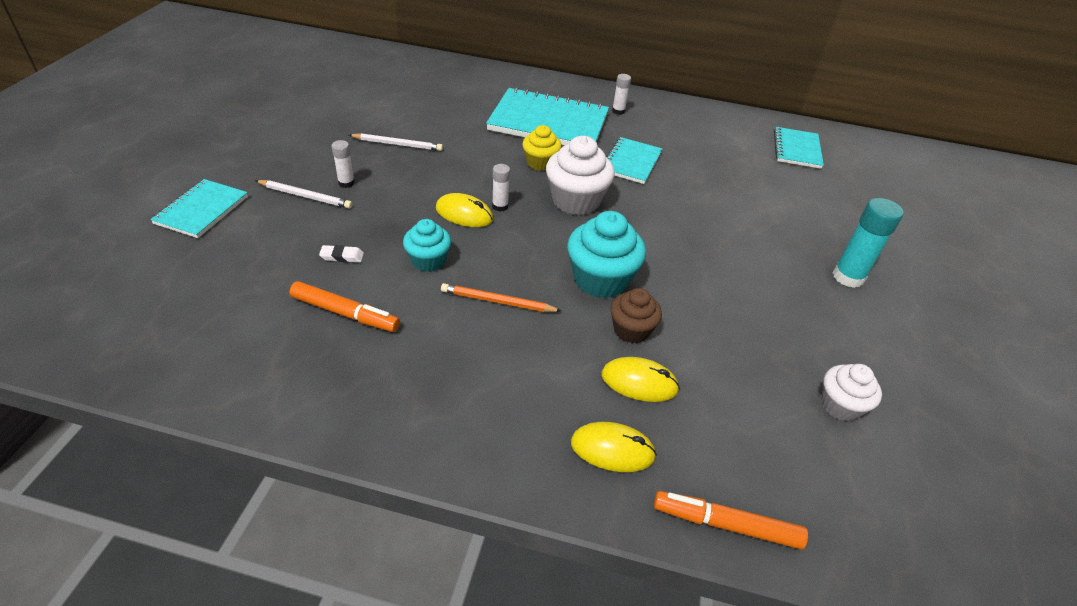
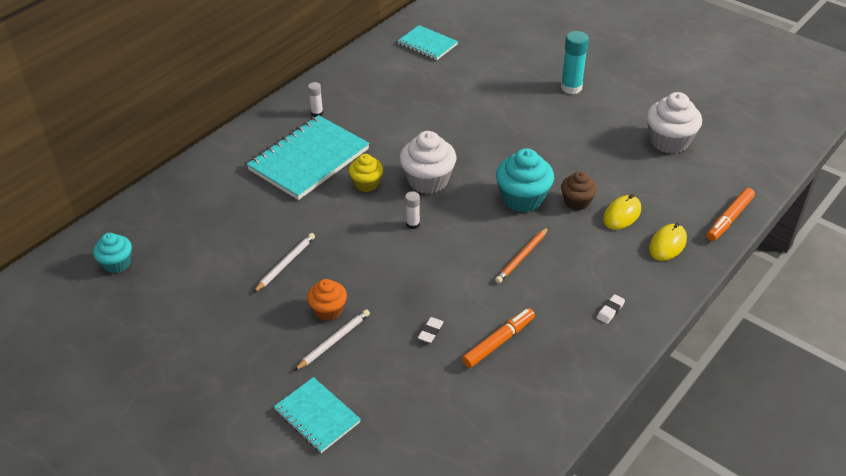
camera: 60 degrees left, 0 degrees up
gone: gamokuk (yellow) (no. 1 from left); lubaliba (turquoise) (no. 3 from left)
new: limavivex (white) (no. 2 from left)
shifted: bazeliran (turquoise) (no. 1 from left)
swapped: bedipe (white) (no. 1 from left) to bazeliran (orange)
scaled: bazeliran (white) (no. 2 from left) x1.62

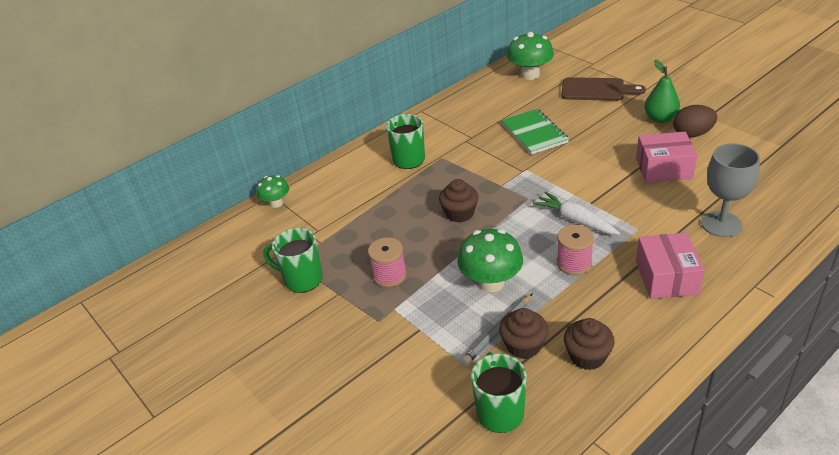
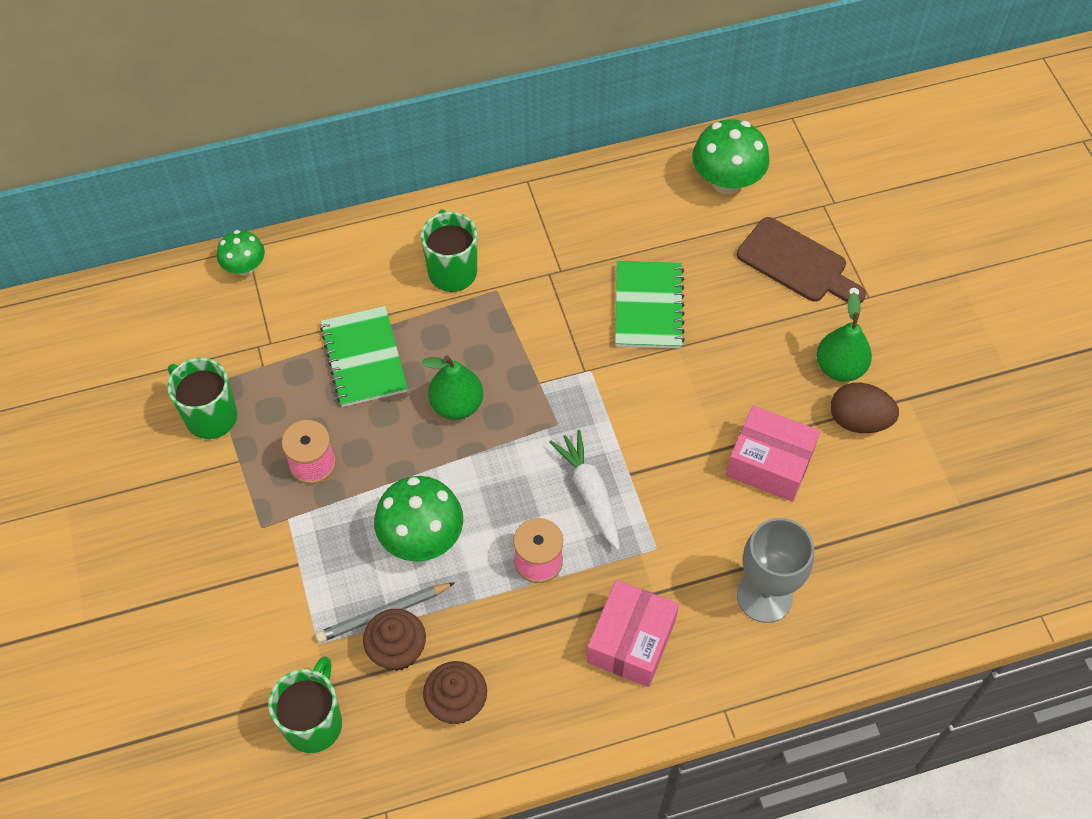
camera: 20 degrees right, 20 degrees up
new: lubaliba (green) (no. 1 from left)
swapped: bazeliran (brown) (no. 1 from left) to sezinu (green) (no. 1 from left)

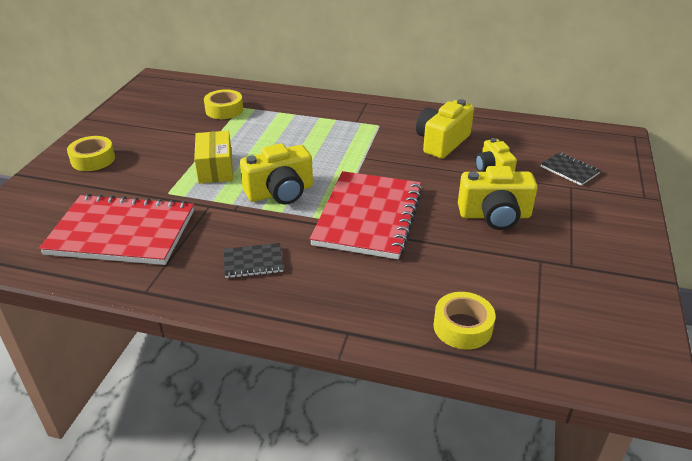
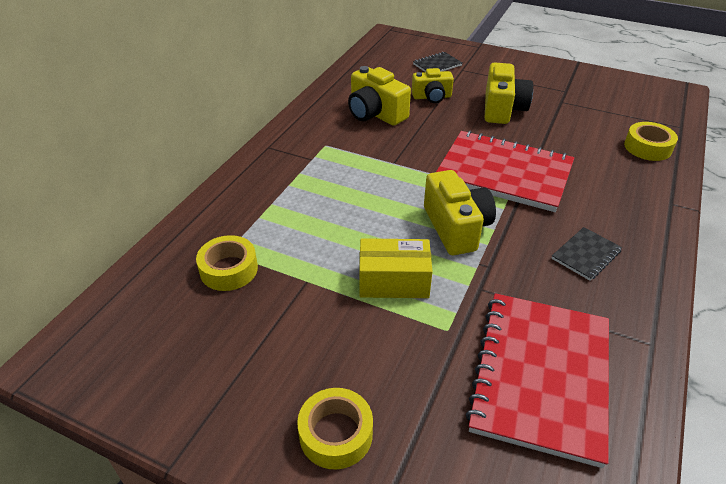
camera: 80 degrees left, 5 degrees up
rotated: lubaliba (black) (no. 1 from left in the first image) 45 degrees clockwise

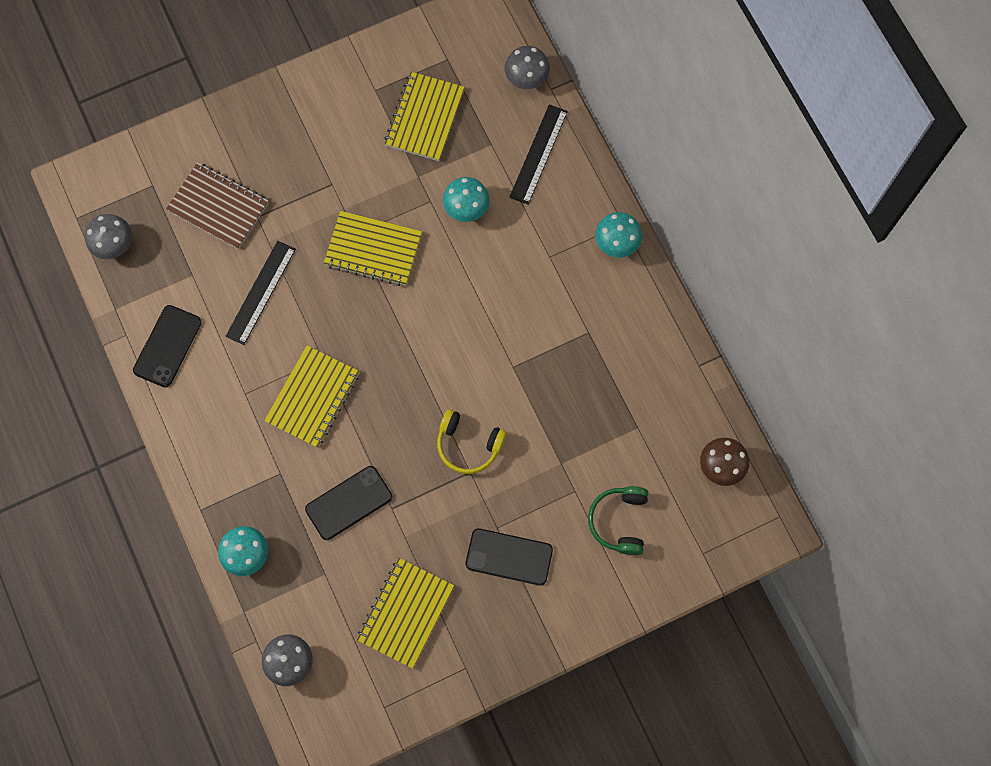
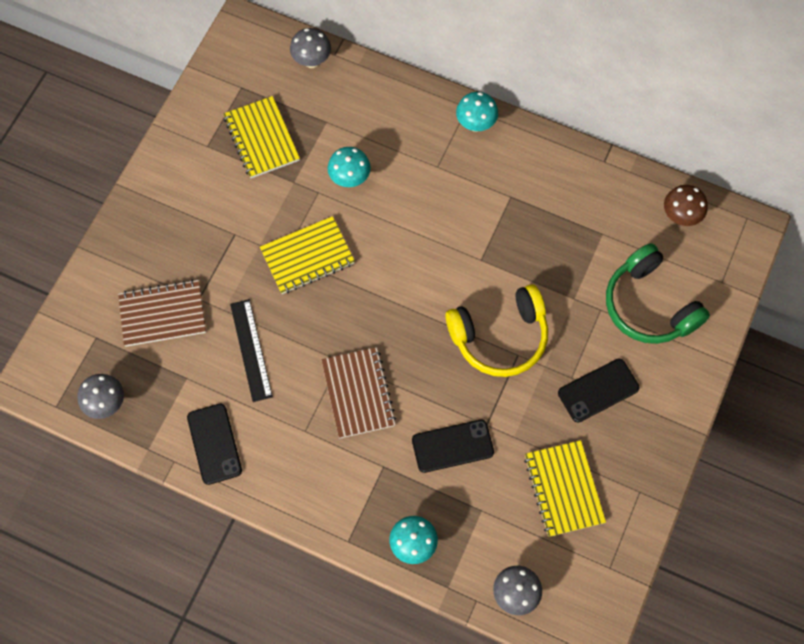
camera: 40 degrees left, 5 degrees down
gone: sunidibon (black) (no. 2 from left)
repainted: lubaliba (yellow) (no. 1 from left) to lubaliba (brown) (no. 2 from left)
rotated: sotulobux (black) (no. 2 from left) 60 degrees clockwise
scaled: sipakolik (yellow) x1.59; sipakolik (green) x1.59

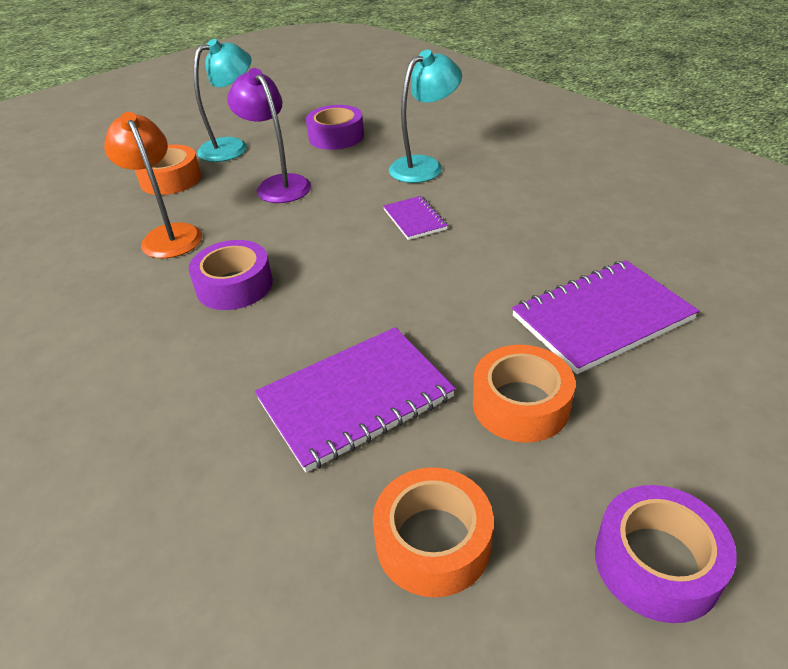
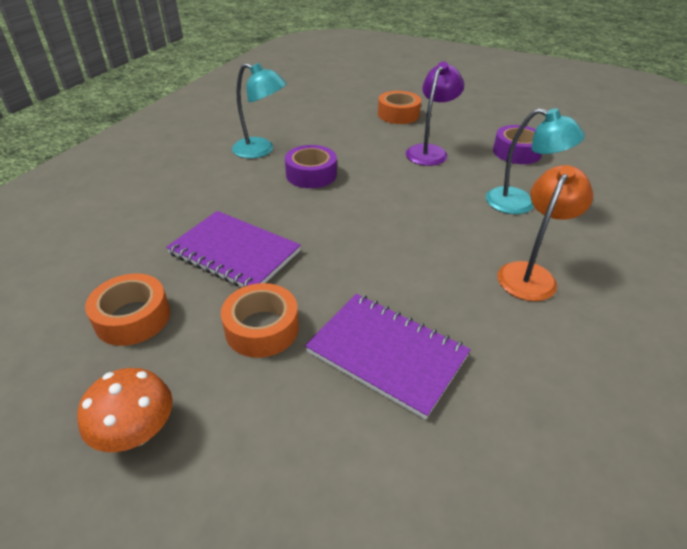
camera: 60 degrees right, 0 degrees up
gone: lubaliba (purple) (no. 2 from left)
shifted: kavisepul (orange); kavisepul (turquoise) (no. 1 from left)
swapped: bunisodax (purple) (no. 3 from left) to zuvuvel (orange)

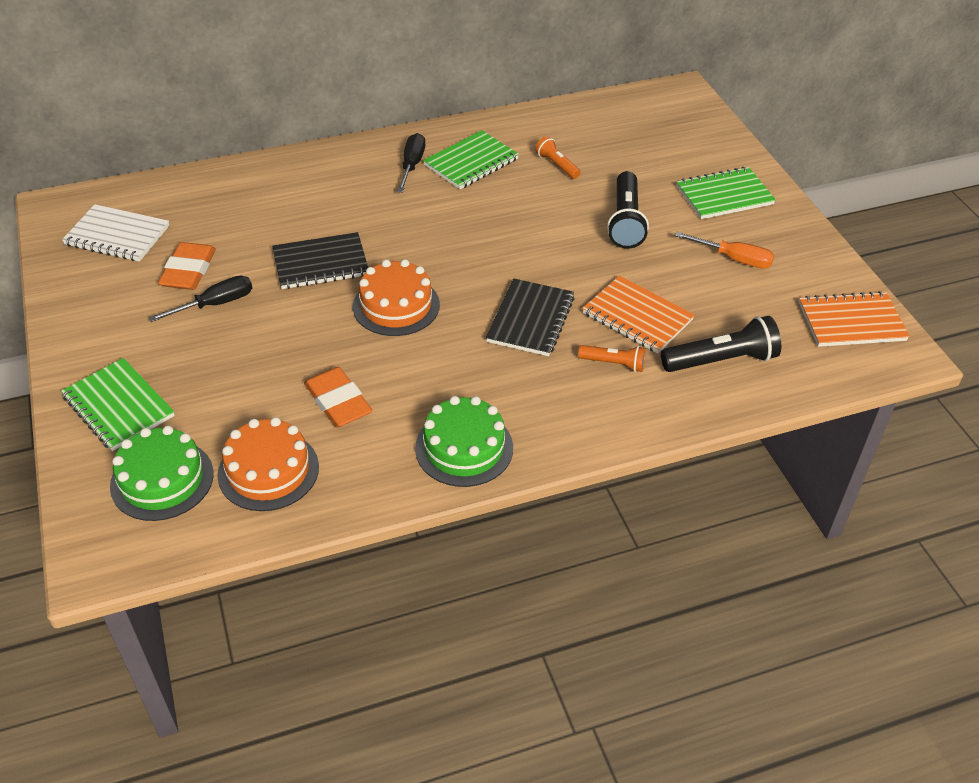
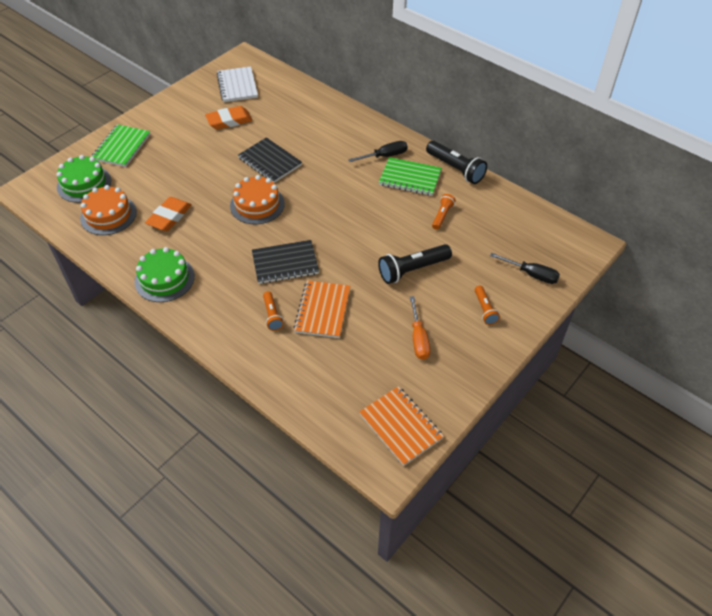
camera: 60 degrees right, 5 degrees up
shifted: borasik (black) (no. 1 from left in the first image) to borasik (black) (no. 2 from left); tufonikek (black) (no. 2 from left)
swapped: lubaliba (green) (no. 3 from left) to tufonikek (orange) (no. 3 from left)

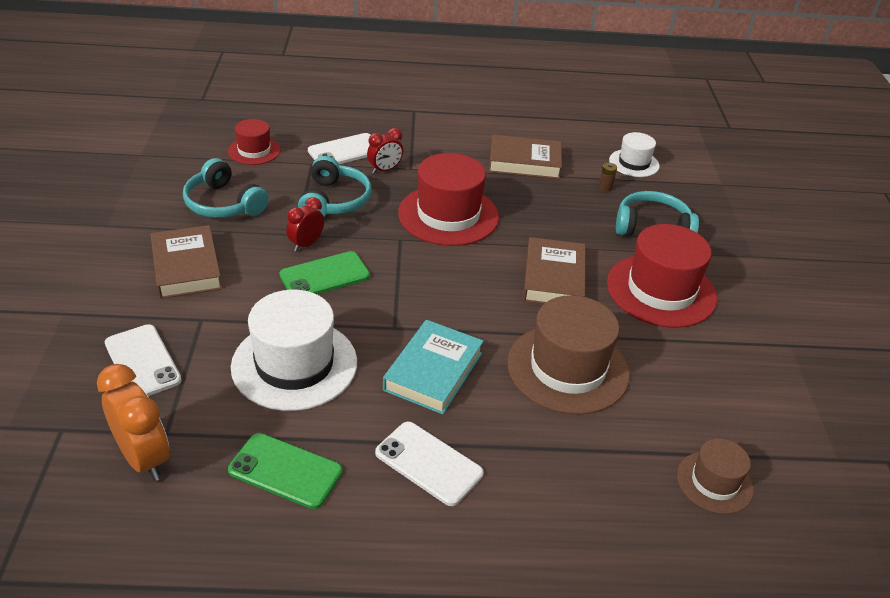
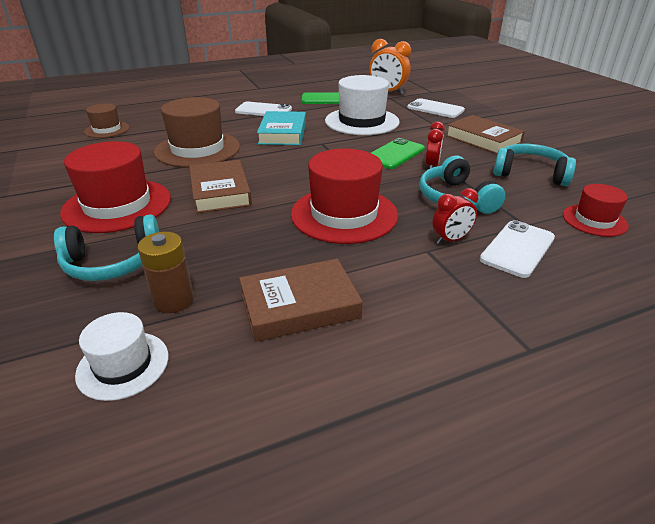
camera: 160 degrees right, 5 degrees down
rotated: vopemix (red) (no. 2 from left) 150 degrees counterclockwise
scaled: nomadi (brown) x1.93

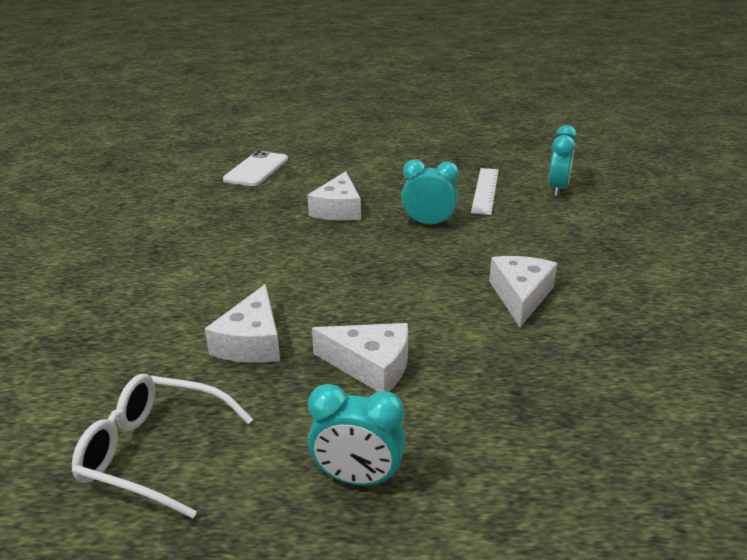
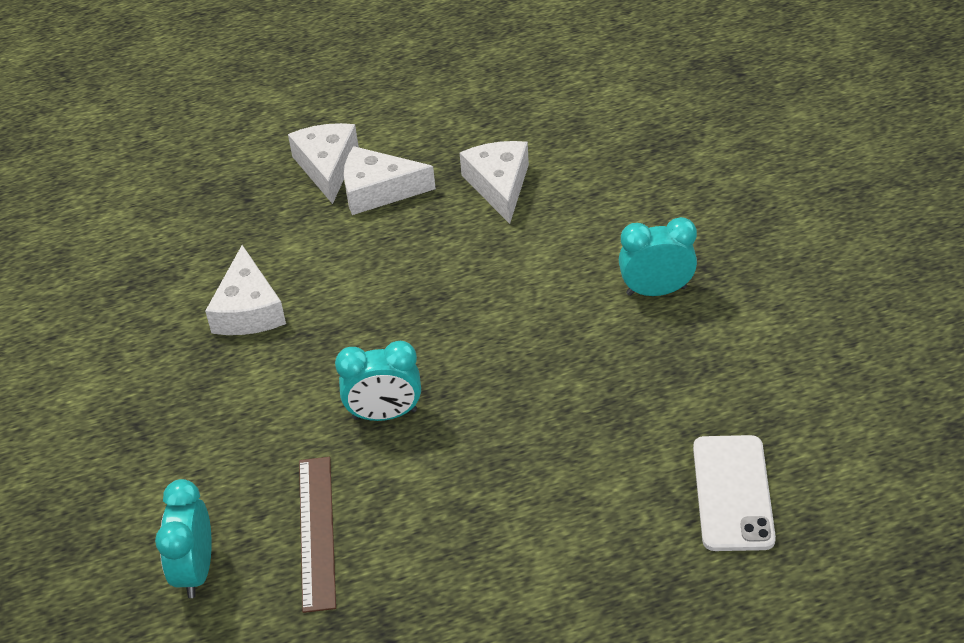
camera: 165 degrees right, 15 degrees up
gone: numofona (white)
shifted: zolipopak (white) (no. 2 from left); vopemix (turquoise) (no. 1 from left in the first image) to vopemix (turquoise) (no. 3 from left)
repainted: sunidibon (white) to sunidibon (brown)

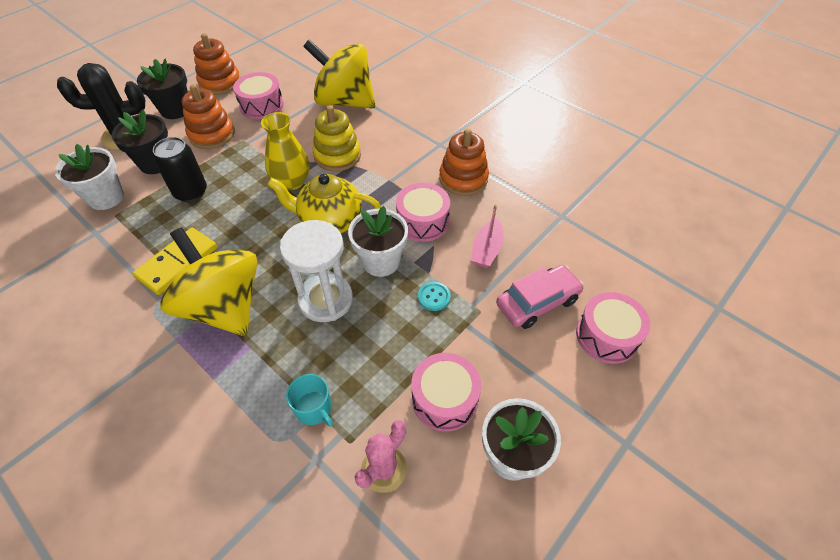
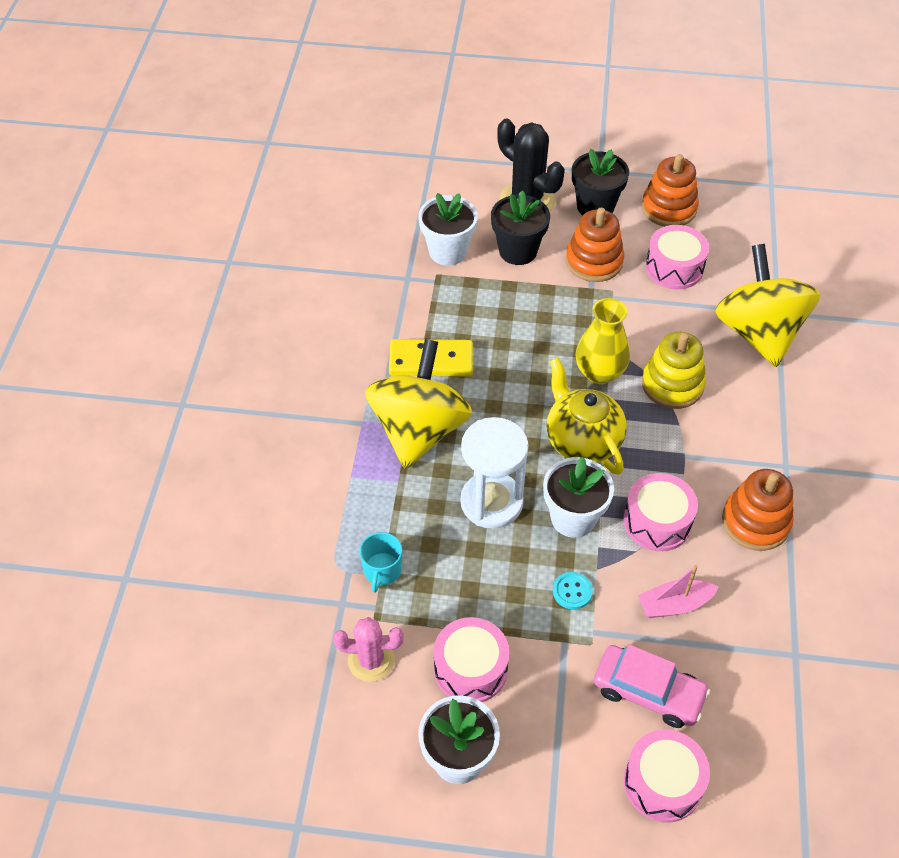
camera: 55 degrees right, 0 degrees up
gone: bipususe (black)

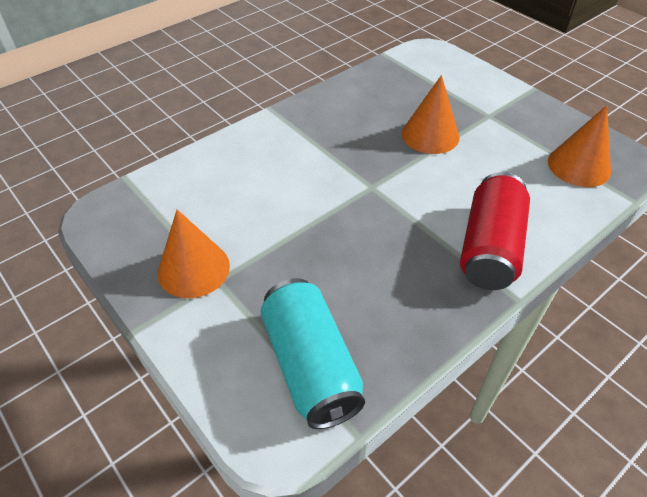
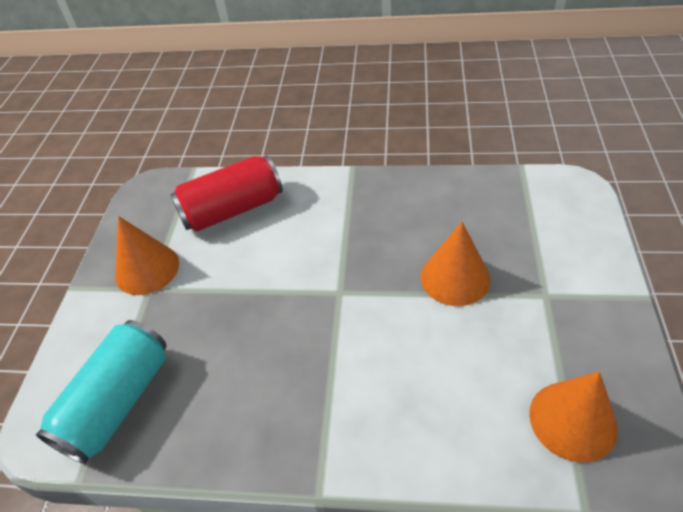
camera: 50 degrees right, 0 degrees up
shifted: bipususe (red)

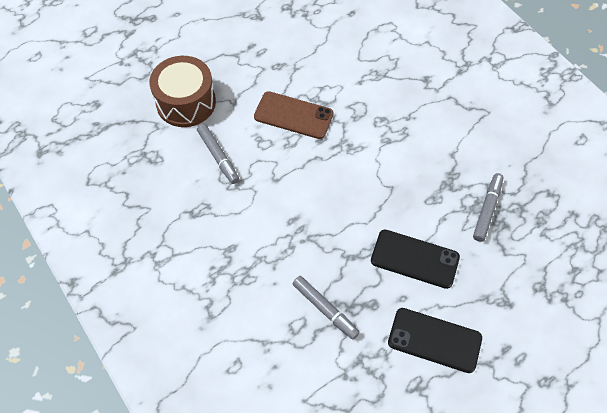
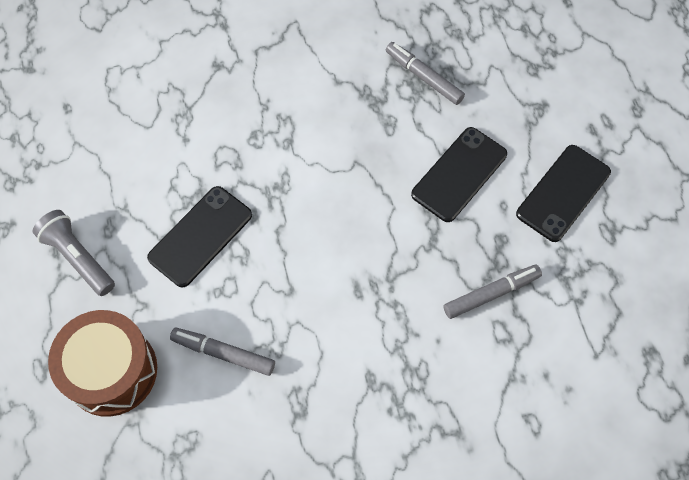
camera: 70 degrees left, 5 degrees up
new: tufonikek (grey)
repainted: sotulobux (brown) to sotulobux (black) (no. 1 from left)
rotated: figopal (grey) (no. 1 from left) 150 degrees counterclockwise

